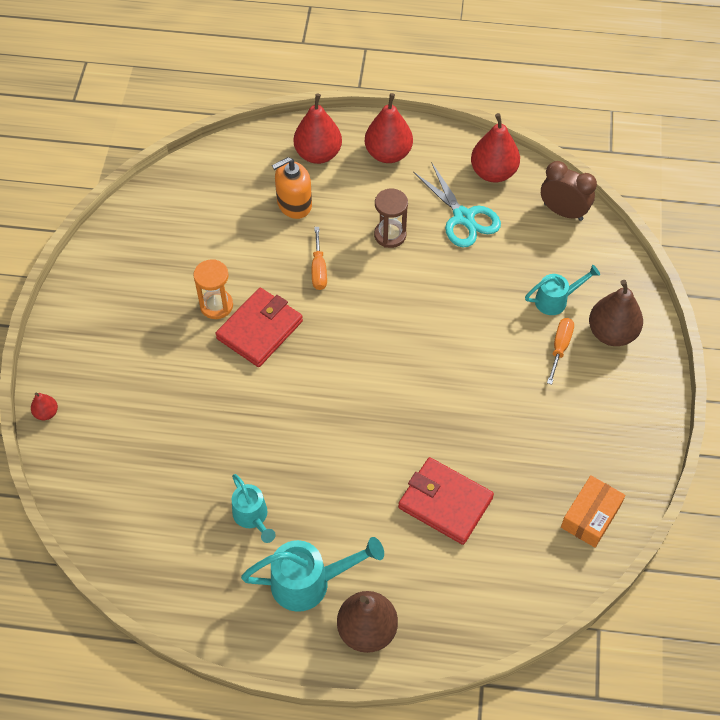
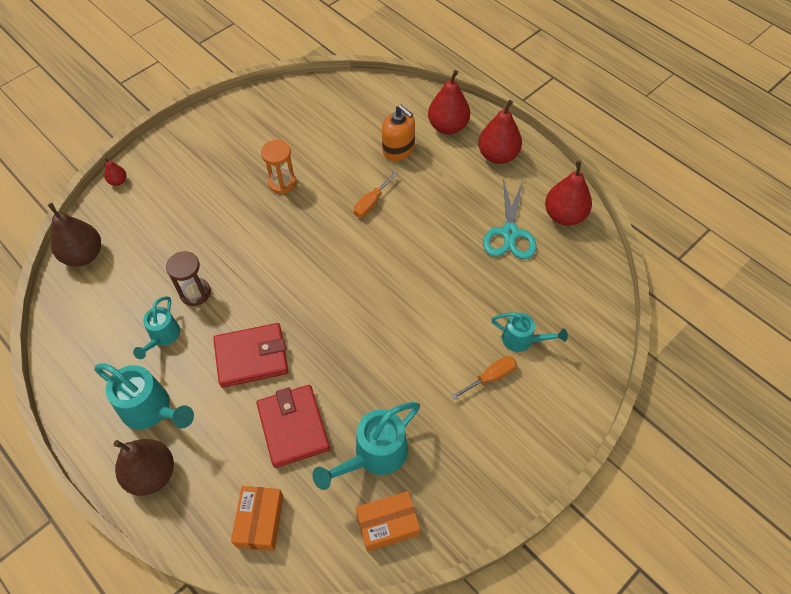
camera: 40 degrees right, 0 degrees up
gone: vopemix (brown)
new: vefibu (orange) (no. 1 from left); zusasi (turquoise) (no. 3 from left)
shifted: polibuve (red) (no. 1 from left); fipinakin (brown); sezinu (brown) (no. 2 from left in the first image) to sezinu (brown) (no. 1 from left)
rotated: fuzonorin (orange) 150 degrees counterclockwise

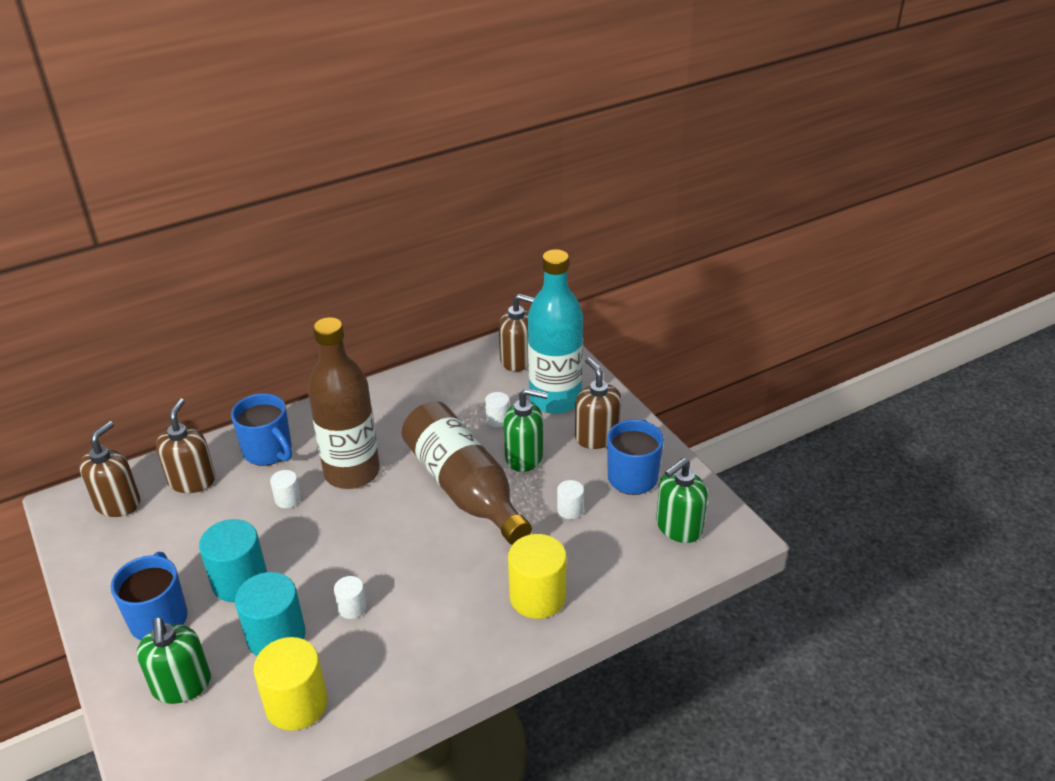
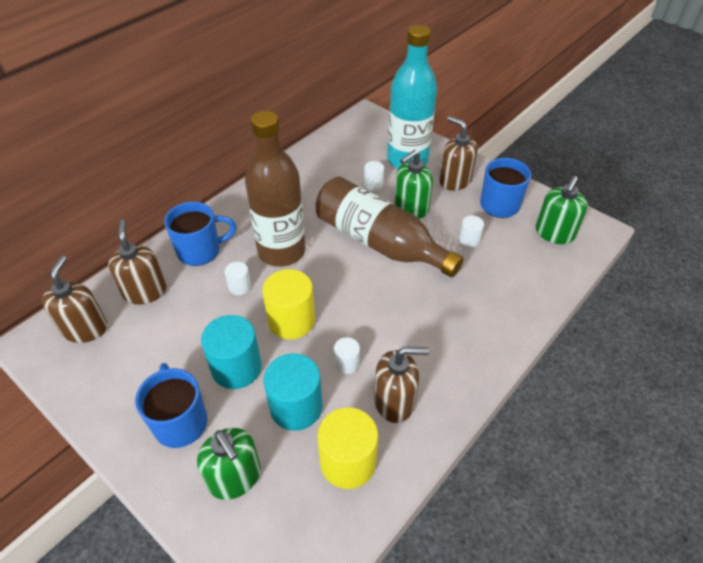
camera: 20 degrees left, 10 degrees up
shifted: fuzonorin (brown) (no. 3 from left); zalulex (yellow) (no. 2 from left in the first image) to zalulex (yellow) (no. 1 from left)
rotated: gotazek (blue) (no. 2 from left) 45 degrees counterclockwise; fuzonorin (green) (no. 2 from left) 150 degrees clockwise

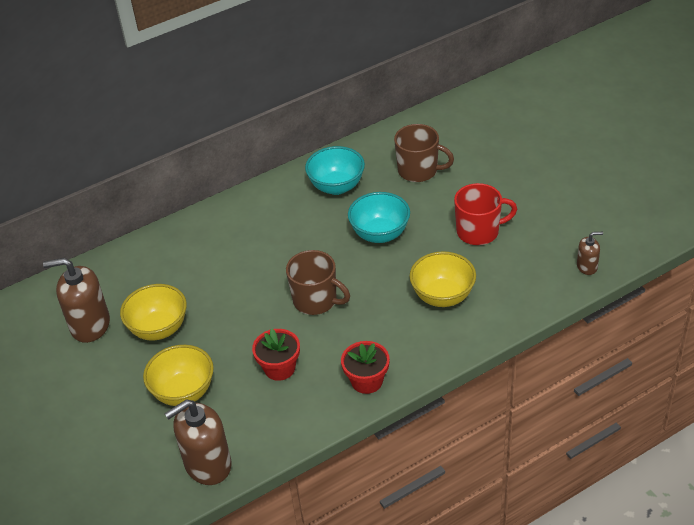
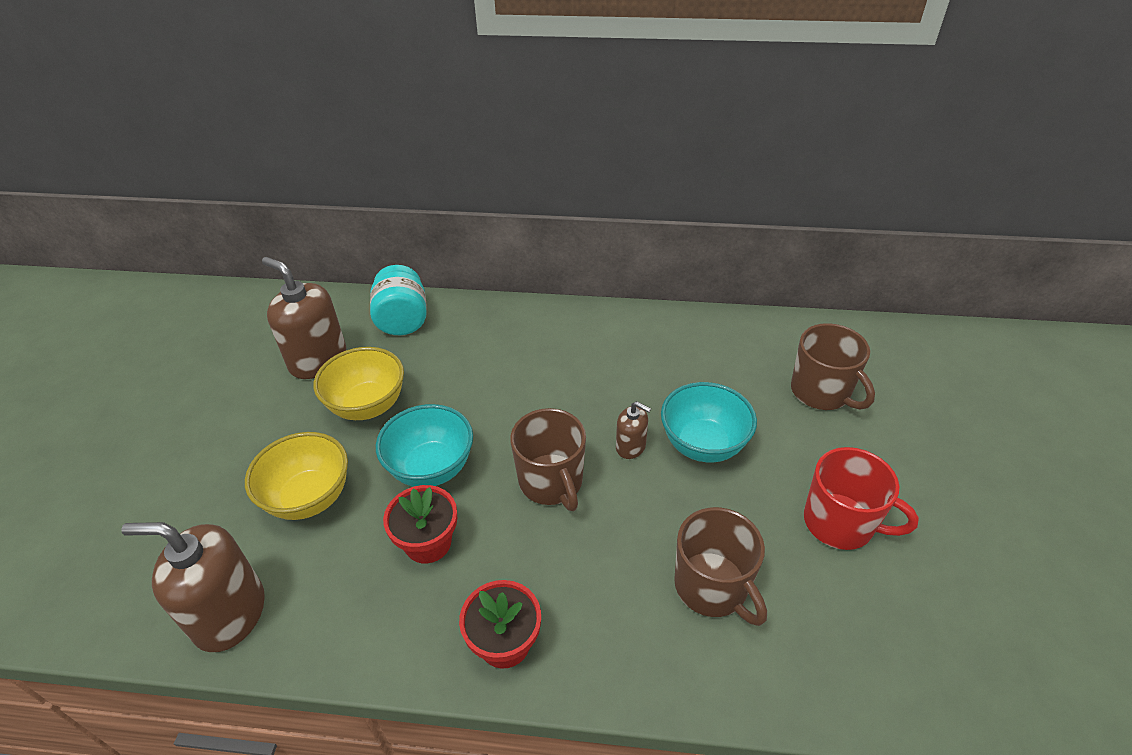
camera: 35 degrees right, 0 degrees up
new: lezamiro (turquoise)
shifted: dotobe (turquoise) (no. 1 from left); fuzonorin (brown) (no. 3 from left)
swapped: dotobe (yellow) (no. 3 from left) to gotazek (brown) (no. 2 from left)

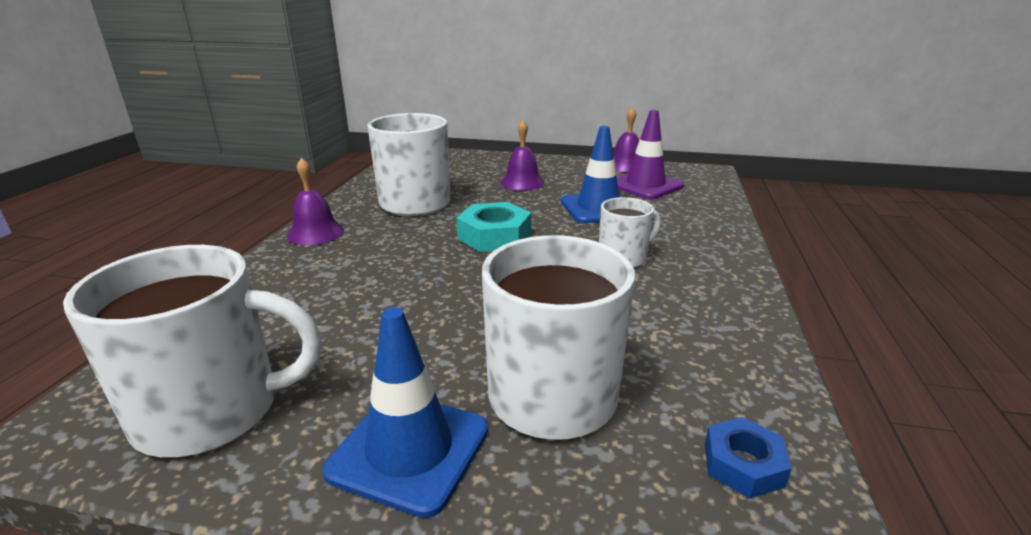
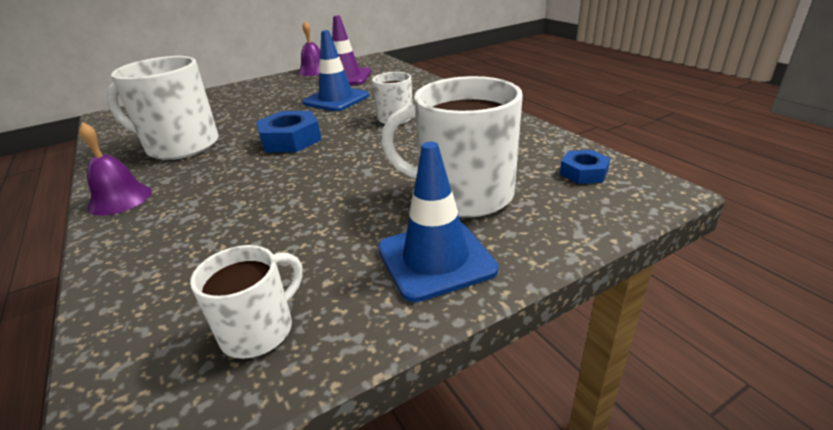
camera: 40 degrees left, 5 degrees up
gone: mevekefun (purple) (no. 2 from left)
repainted: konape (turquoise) to konape (blue) (no. 1 from left)
scaled: gotazek (white) (no. 1 from left in the first image) x0.55

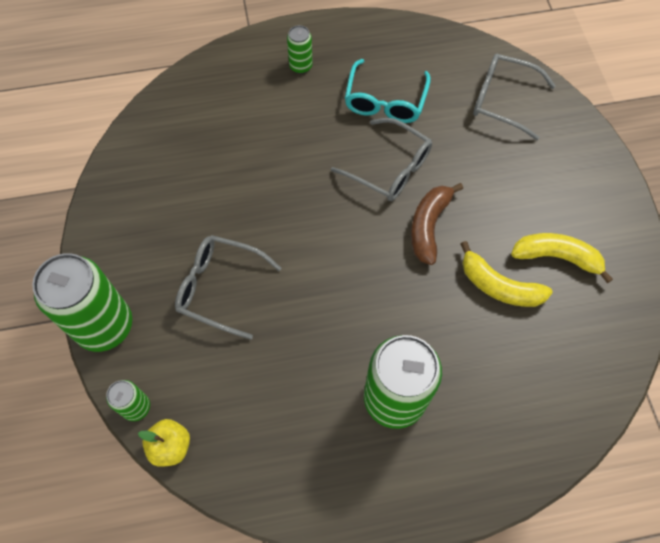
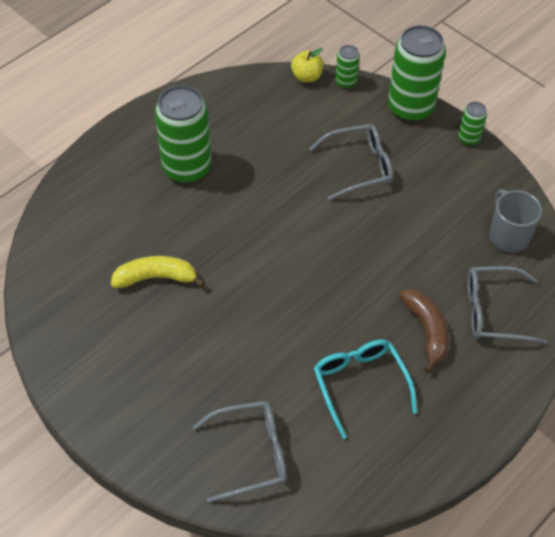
camera: 145 degrees right, 10 degrees down
gone: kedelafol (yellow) (no. 2 from left)
new: gotazek (grey)
shifted: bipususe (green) (no. 3 from left in the first image) to bipususe (green) (no. 4 from left); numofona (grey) (no. 2 from left in the first image) to numofona (grey) (no. 3 from left); kedelafol (brown)

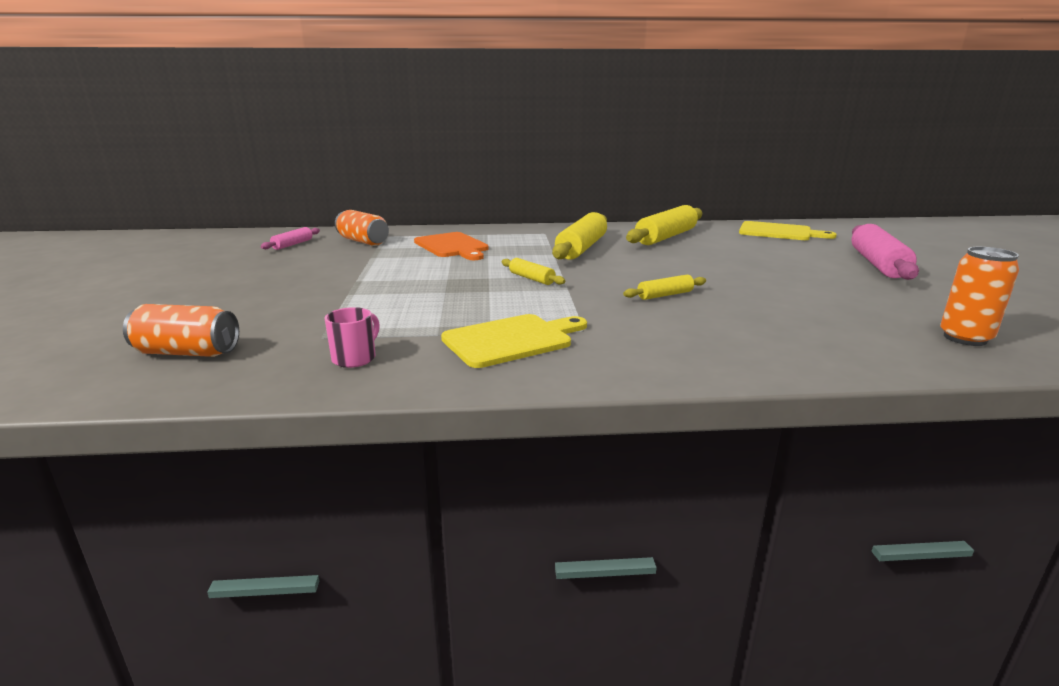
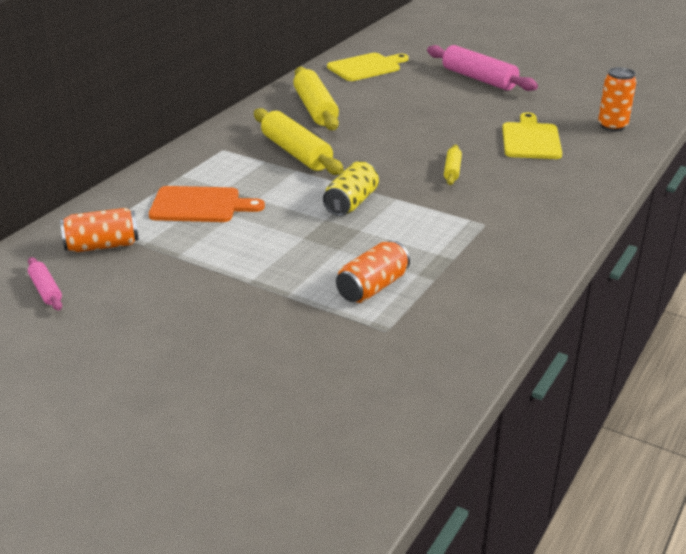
camera: 55 degrees left, 10 degrees up
gone: gotazek (pink)
shifted: bipususe (orange) (no. 1 from left in the first image) to bipususe (orange) (no. 2 from left); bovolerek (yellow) (no. 1 from left in the first image) to bovolerek (yellow) (no. 2 from left)
swapped: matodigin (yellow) (no. 1 from left) to bipususe (yellow)

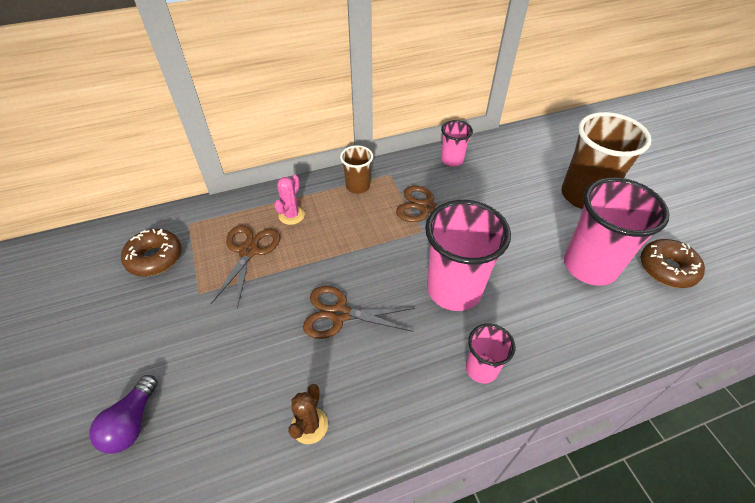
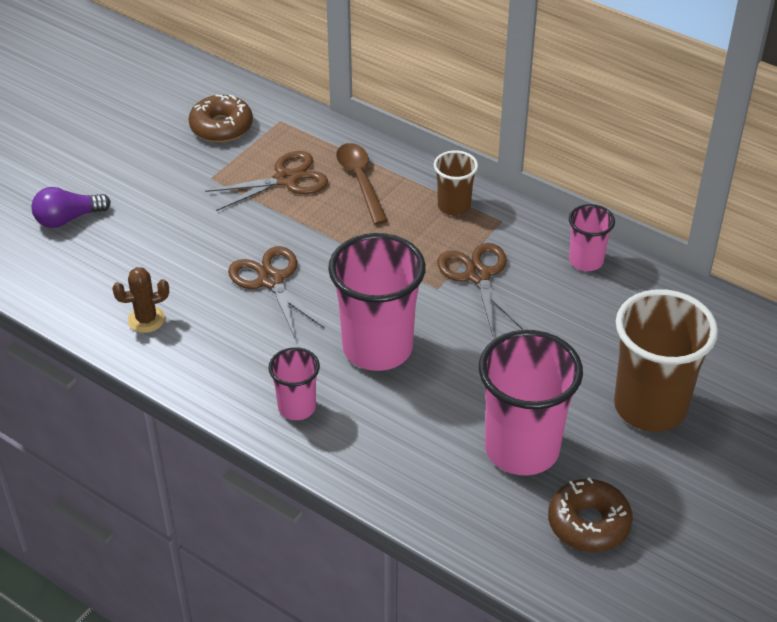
camera: 55 degrees right, 5 degrees down
swapped: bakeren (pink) to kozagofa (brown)

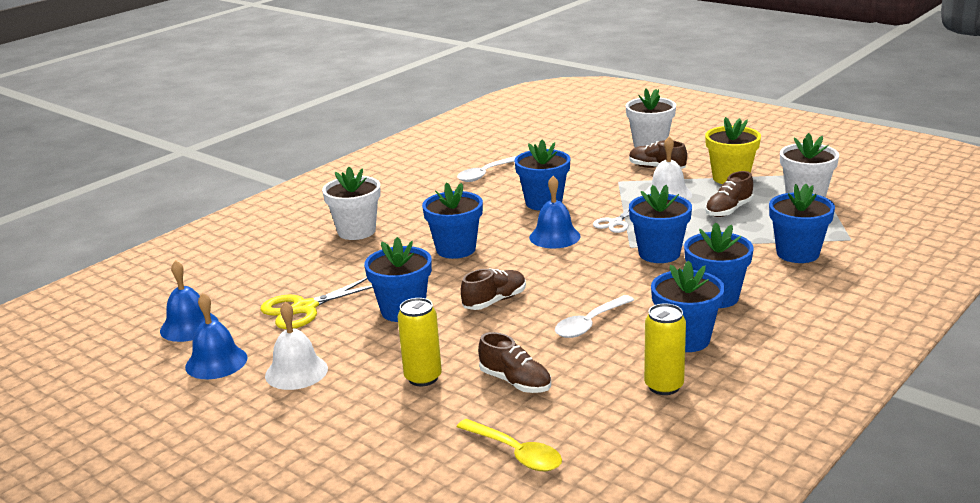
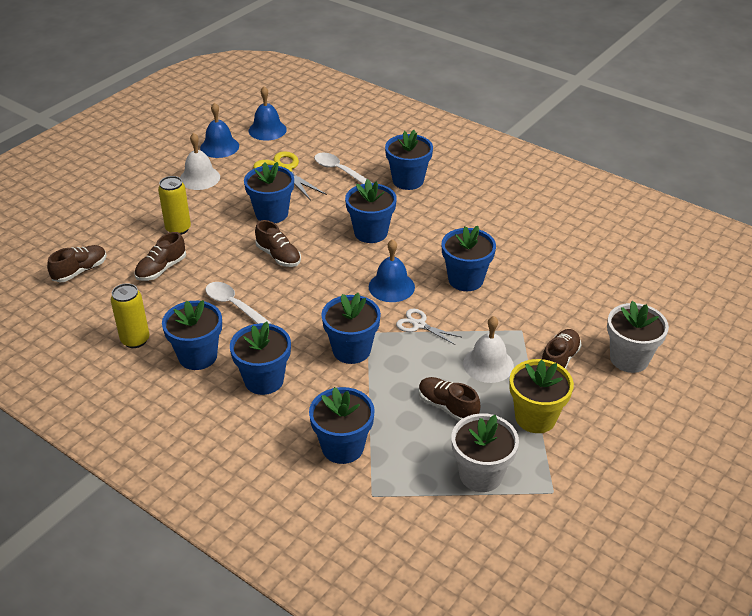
camera: 85 degrees right, 15 degrees up
shifted: kozagofa (white) (no. 1 from left in the first image) to kozagofa (white) (no. 2 from left)
swapped: kozagofa (yellow) to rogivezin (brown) (no. 1 from left)
repainted: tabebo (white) (no. 1 from left) to tabebo (blue) (no. 7 from left)

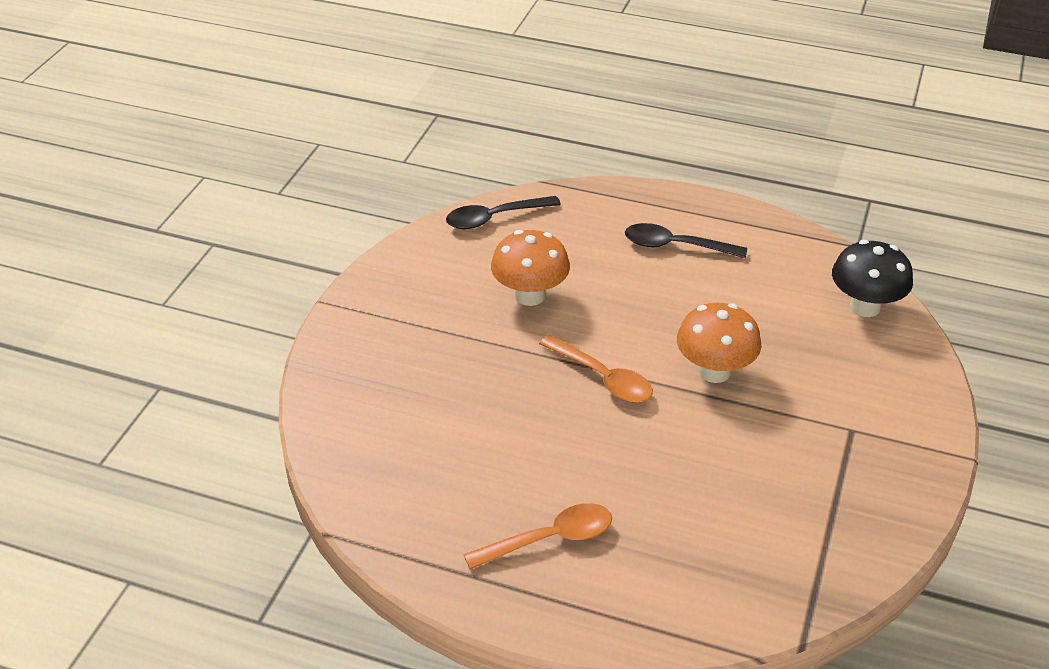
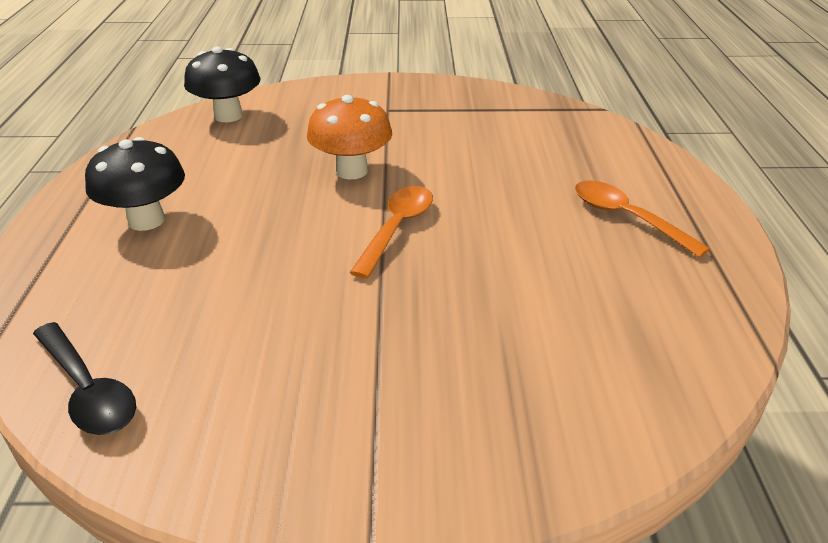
camera: 110 degrees left, 5 degrees down
gone: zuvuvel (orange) (no. 1 from left)
swapped: kozagofa (black) (no. 2 from left) to zuvuvel (black) (no. 1 from left)

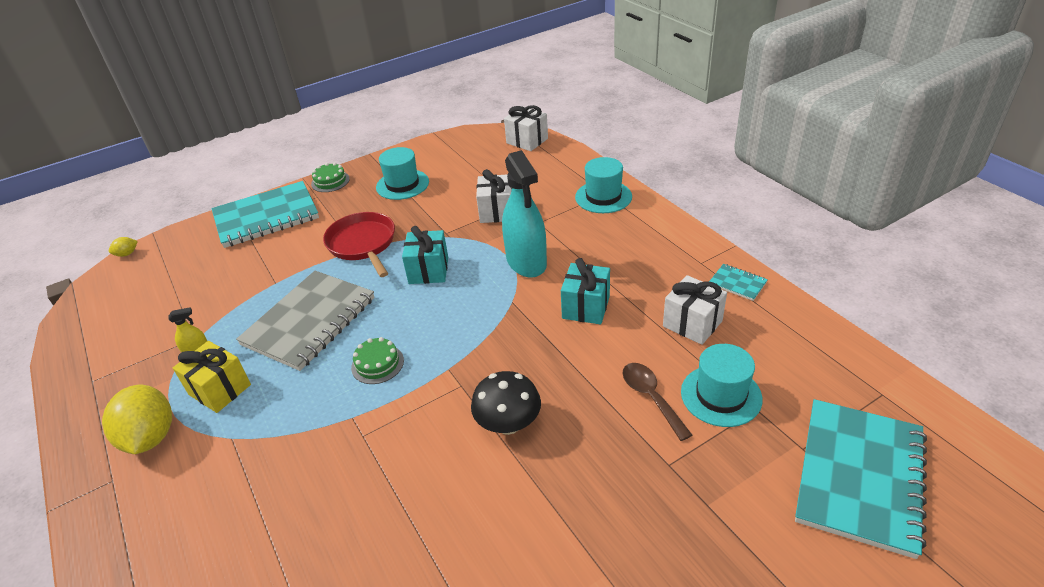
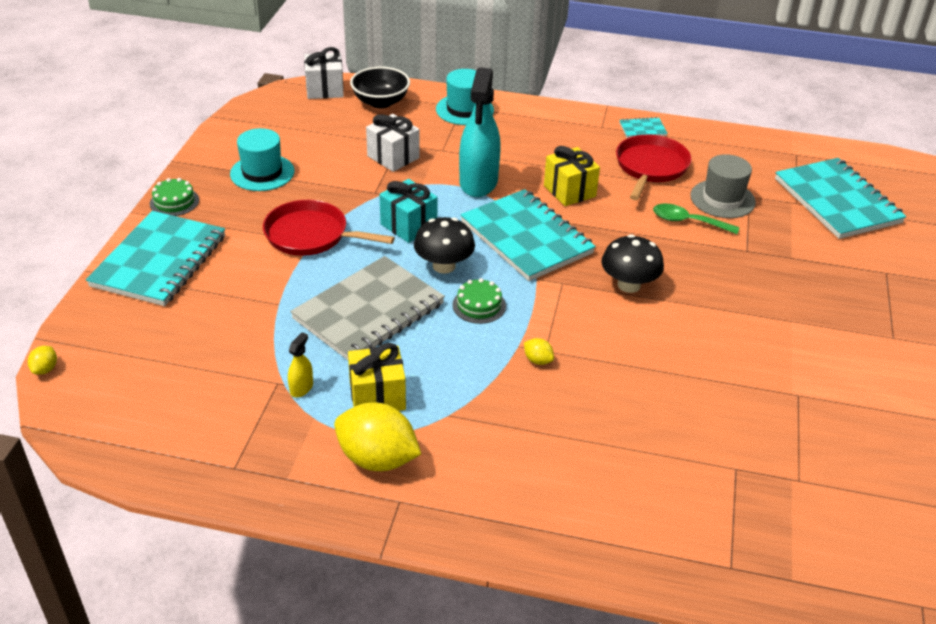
camera: 50 degrees left, 0 degrees up
new: dotobe (black); zuvuvel (black) (no. 1 from left); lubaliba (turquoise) (no. 2 from left); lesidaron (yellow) (no. 3 from left)
swapped: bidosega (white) (no. 3 from left) to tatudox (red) (no. 2 from left)
repainted: bidosega (turquoise) (no. 2 from left) to bidosega (yellow) (no. 2 from left); kozagofa (brown) to kozagofa (green); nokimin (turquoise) (no. 3 from left) to nokimin (grey)
rotated: lubaliba (grey) 60 degrees clockwise; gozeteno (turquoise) 75 degrees clockwise

